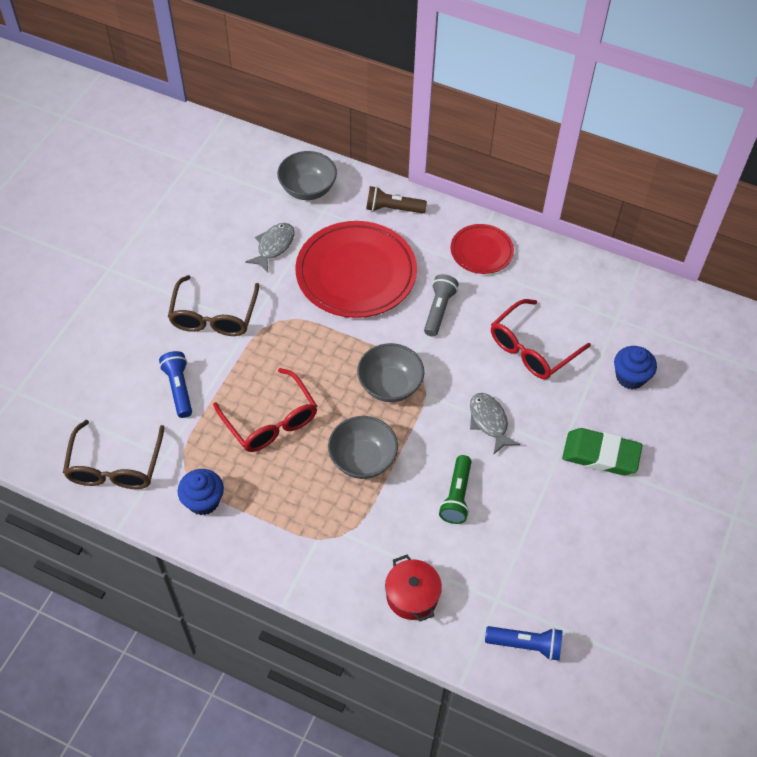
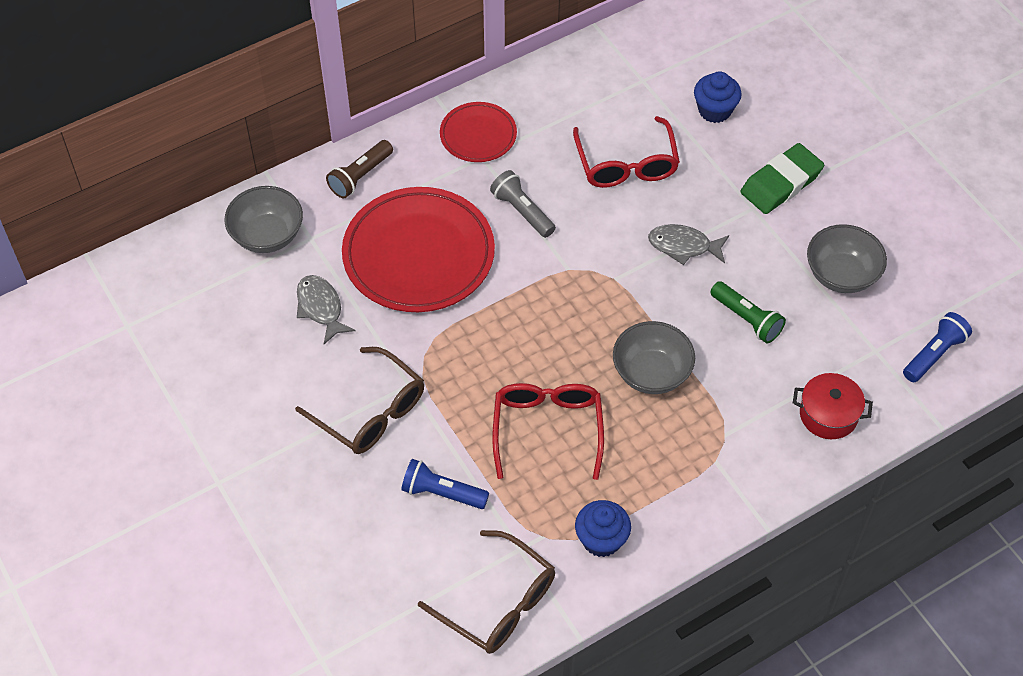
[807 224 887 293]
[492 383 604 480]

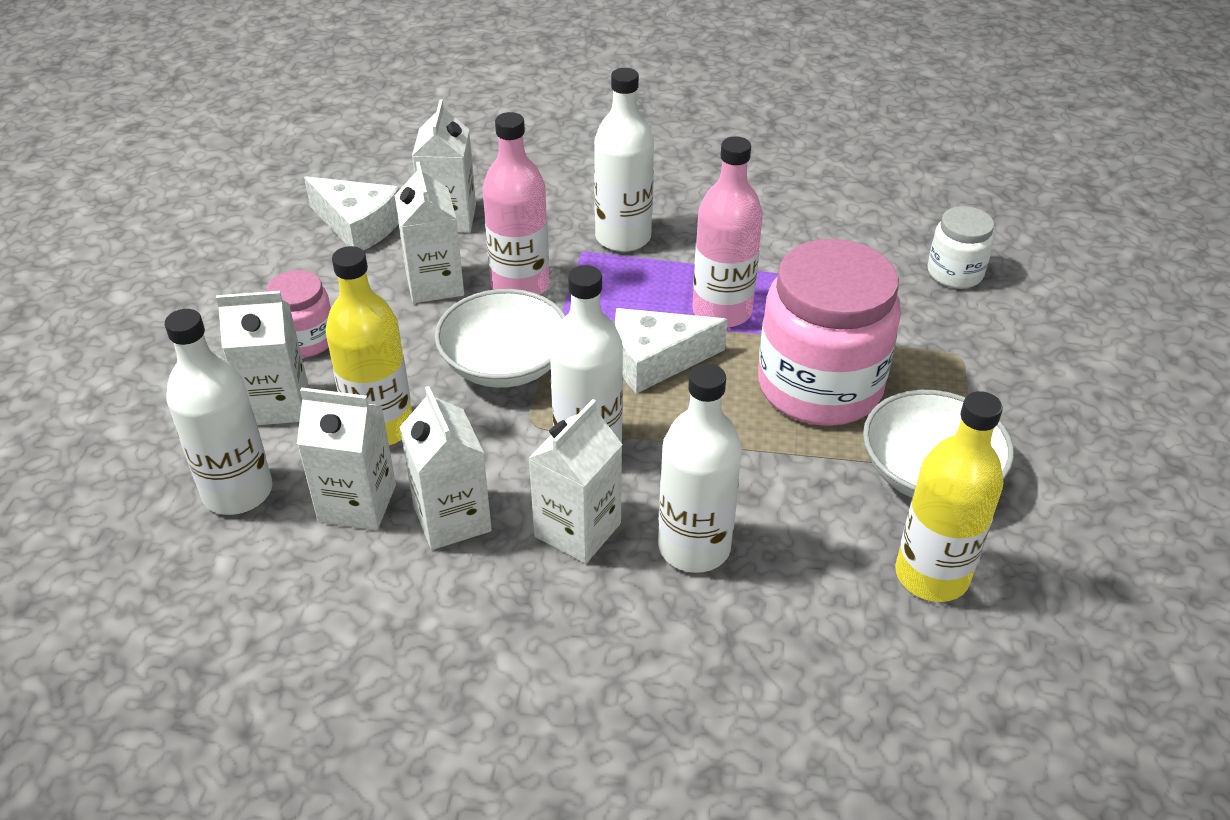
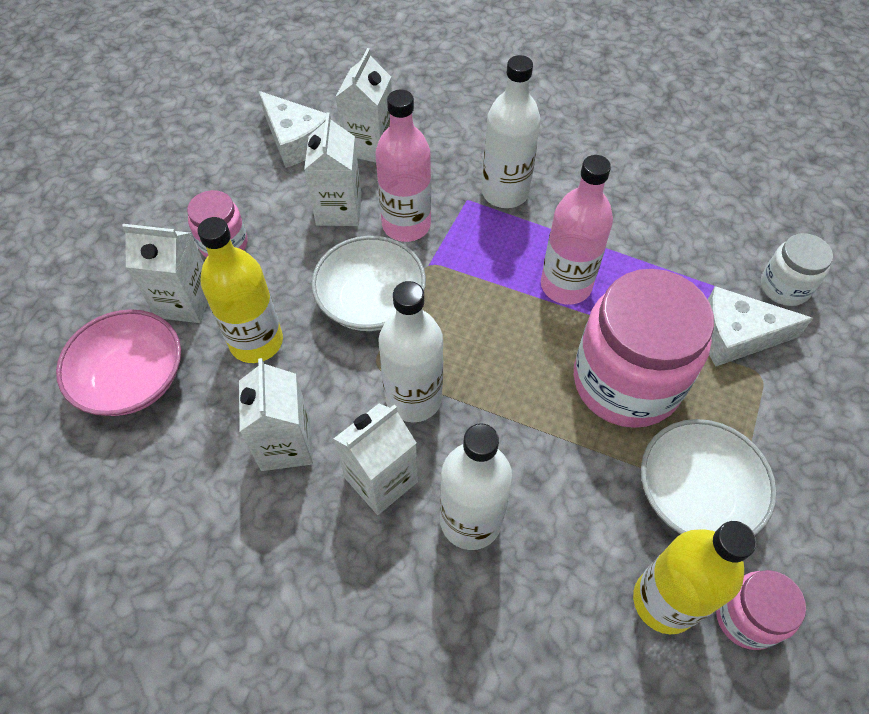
[297 387 396 530] (first image)
[716 570 806 650]
[708 286 813 366]
[56 309 181 416]

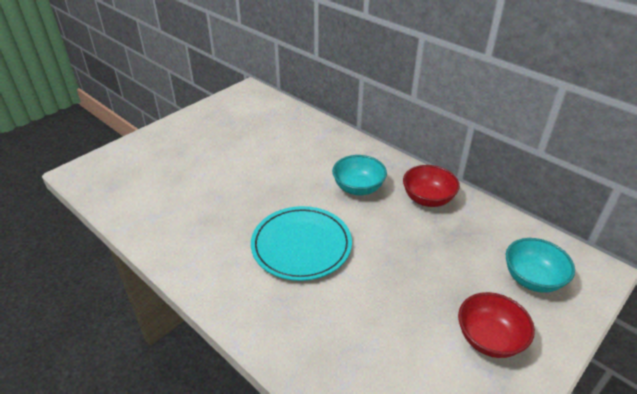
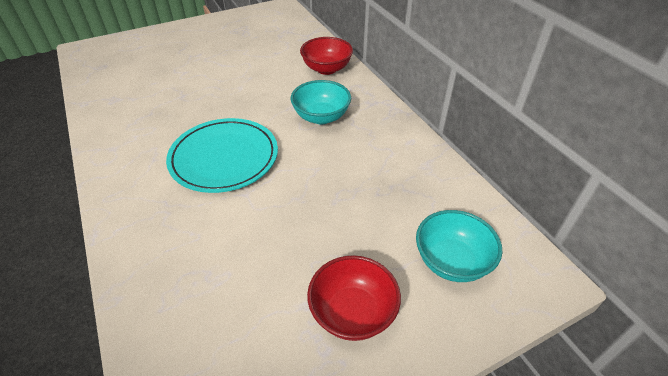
[300 37 353 75]

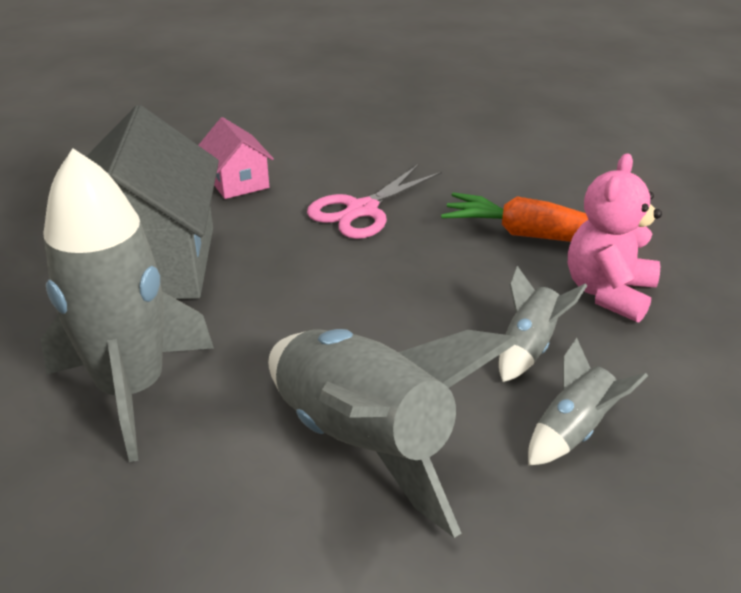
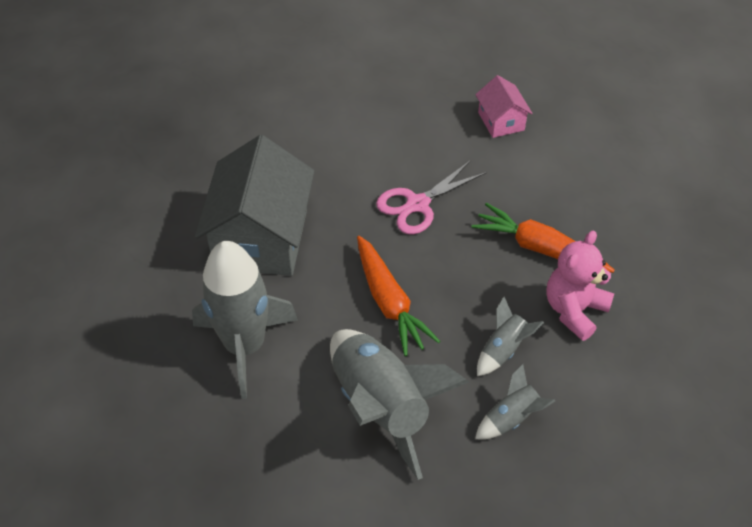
[357 236 440 356]
[475 75 533 138]

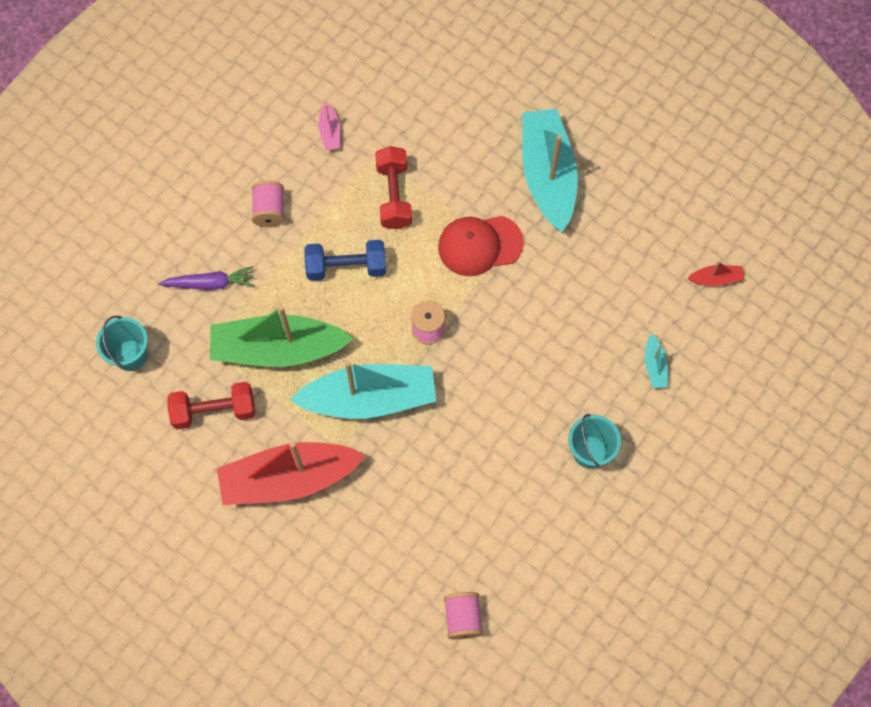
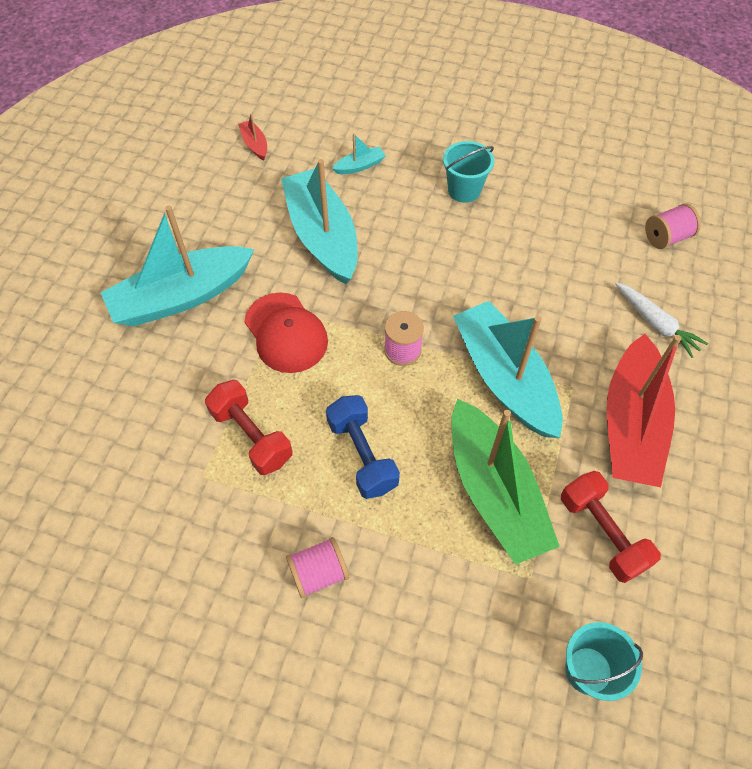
[158 266 255 290] (first image)
[319 102 340 150] (first image)
[281 159 358 284]
[615 282 708 358]
[607 334 682 487]
[205 380 292 475]

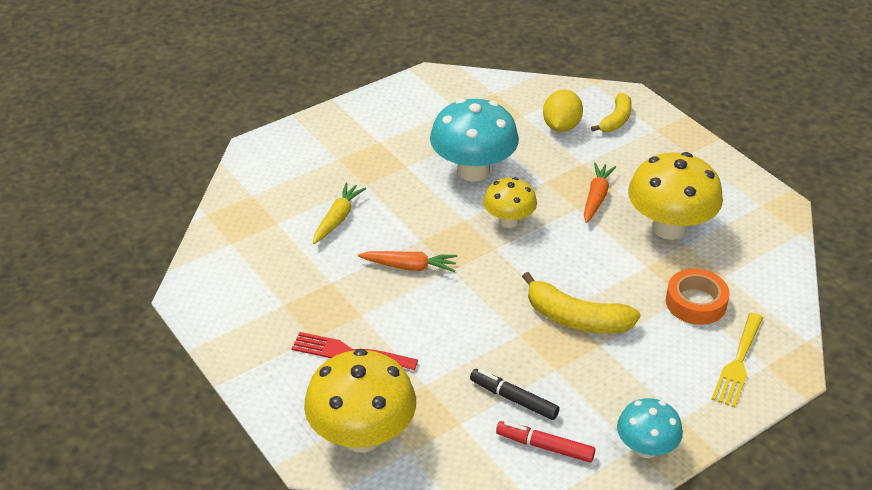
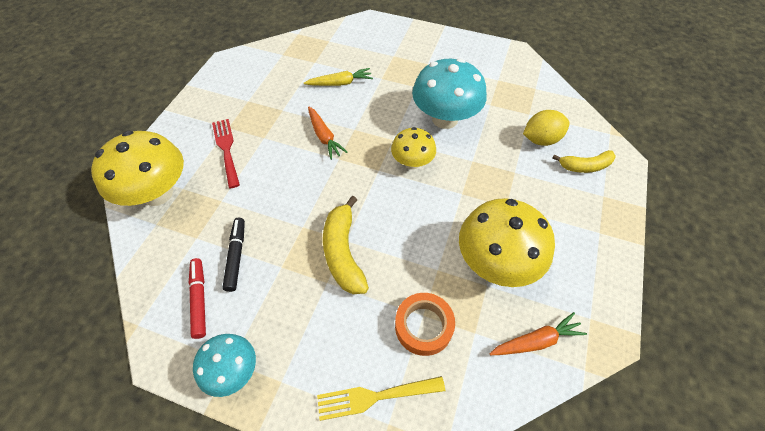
[490 312 587 355]

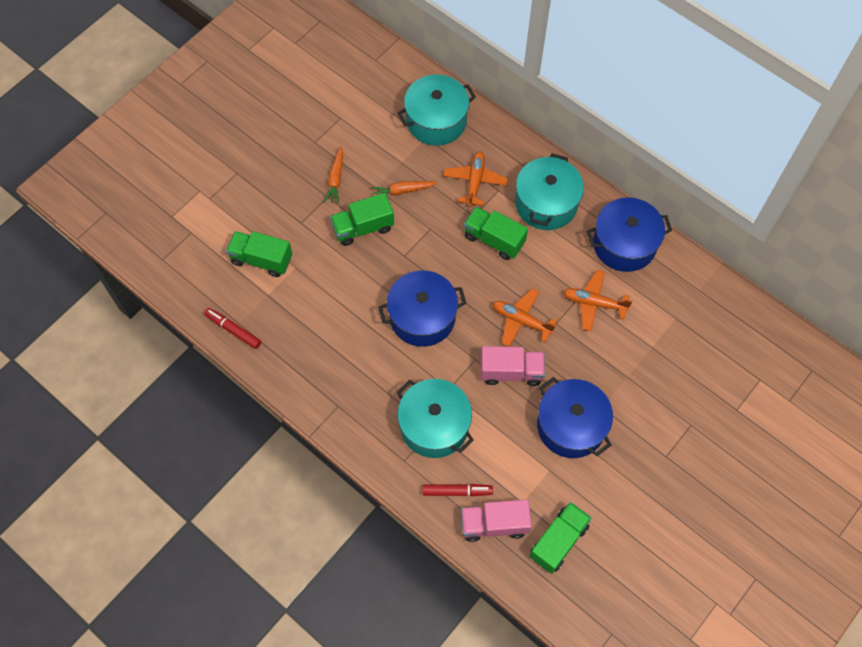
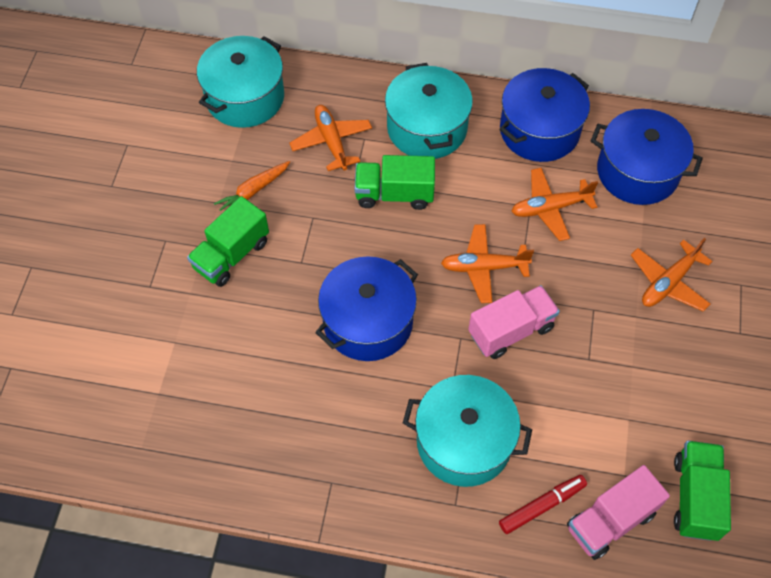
[204 308 261 349] (first image)
[226 231 292 277] (first image)
[324 146 343 204] (first image)
[631 238 713 312]
[591 109 703 205]

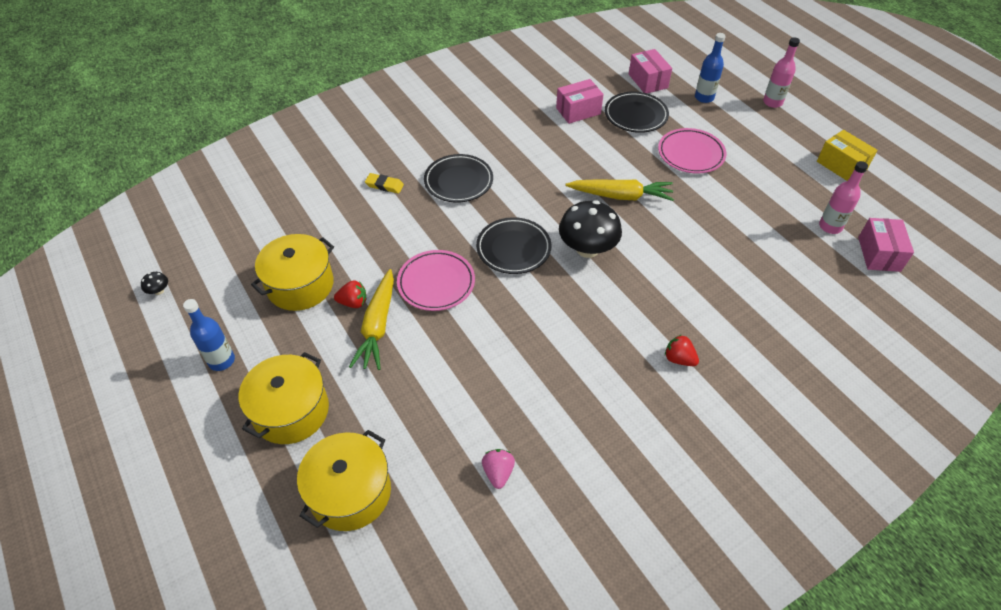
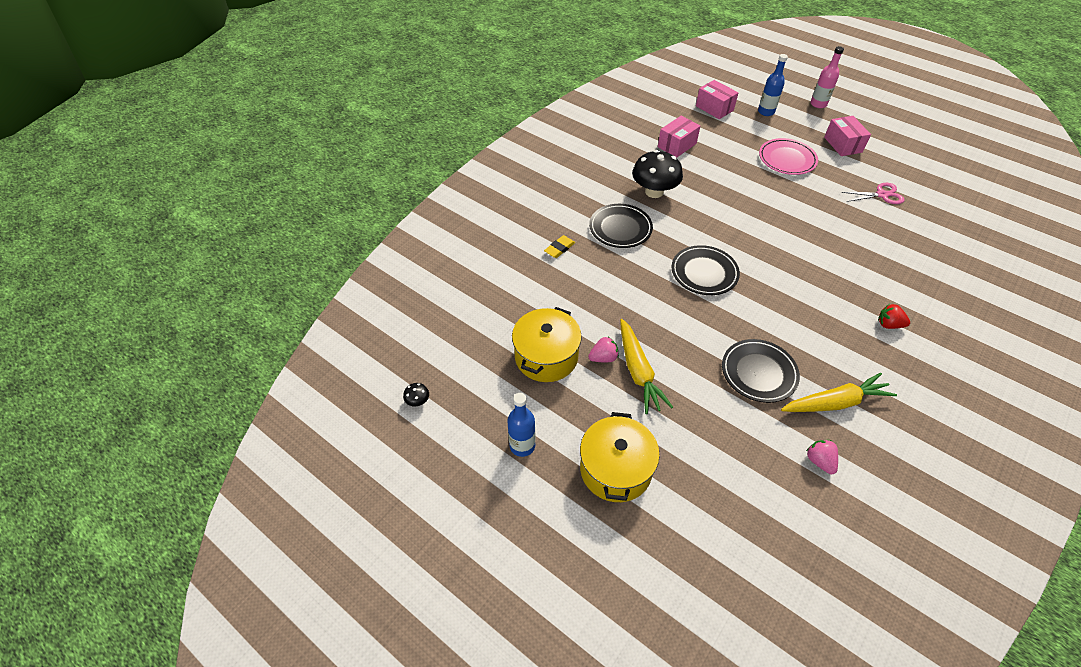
[297 430 391 531] (first image)
[397 250 475 311] (first image)
[817 130 877 181] (first image)
[819 161 868 234] (first image)
[842 183 904 204]
[632 150 683 198]
[781 373 897 412]
[722 339 800 403]
[824 116 871 156]
[588 337 619 362]
[544 235 575 258]

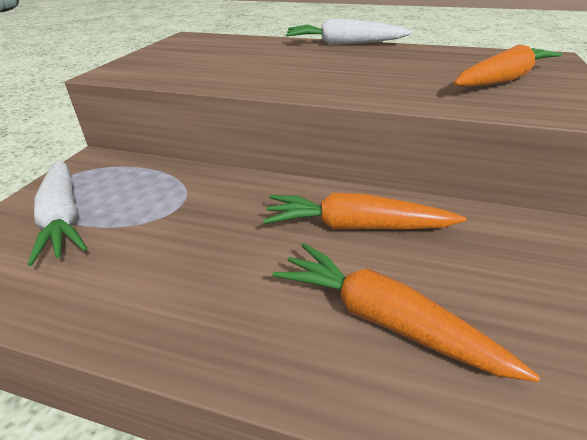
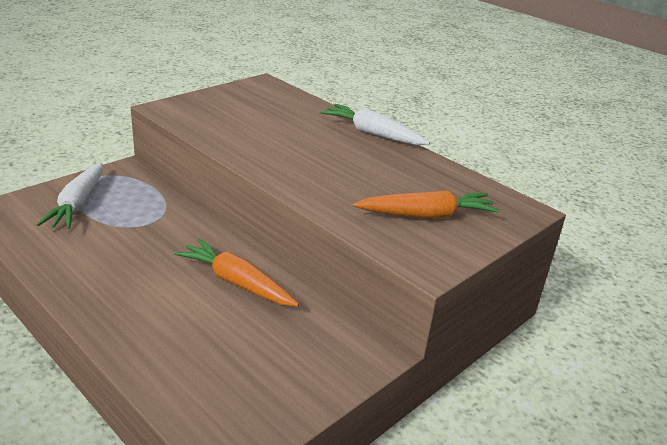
[273 243 540 382] (first image)

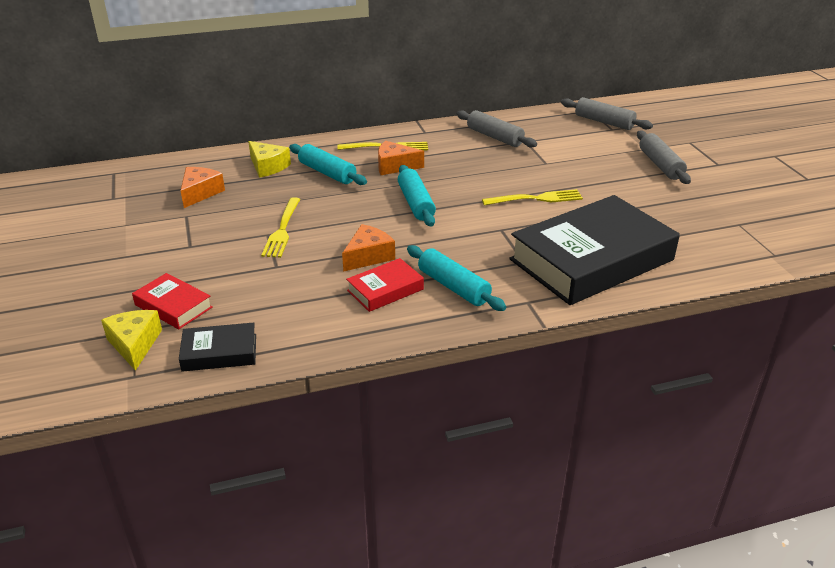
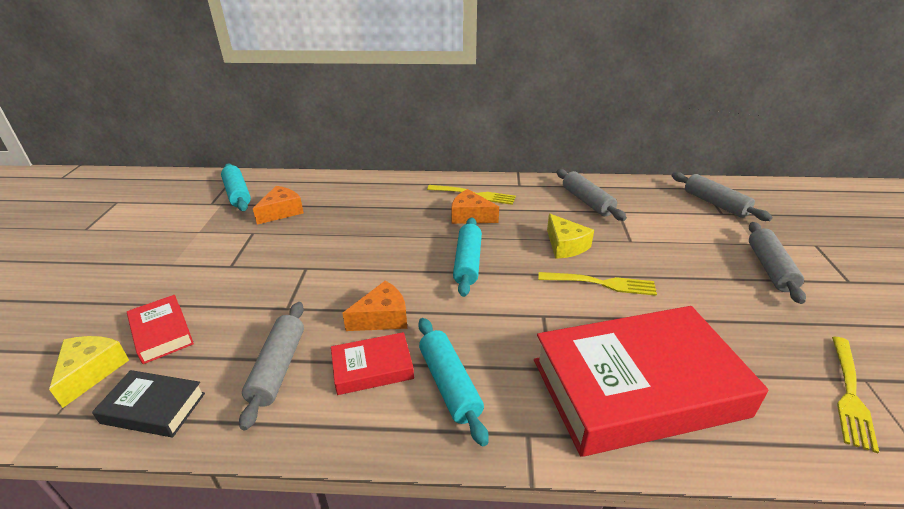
[239 302 304 430]
[547 214 594 259]
[832 337 879 453]
[221 163 251 211]
[534 306 768 457]

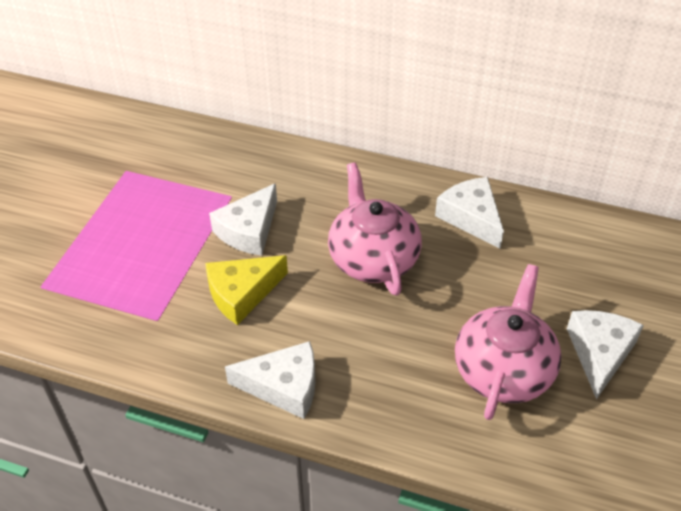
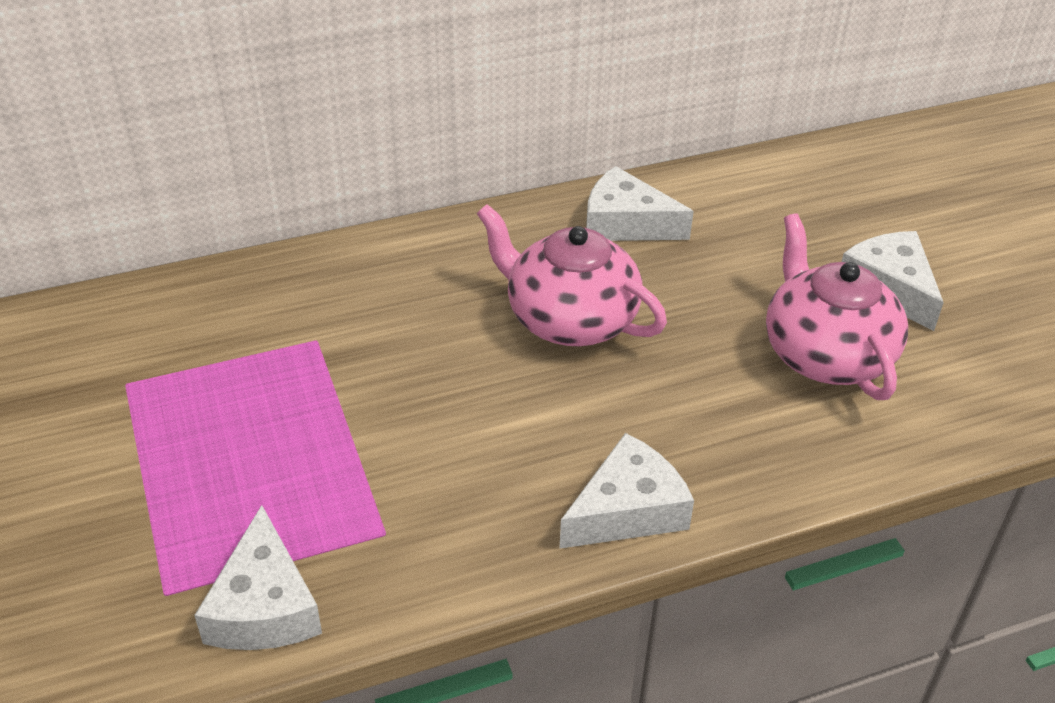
[205 255 288 325] (first image)
[194 505 322 650]

